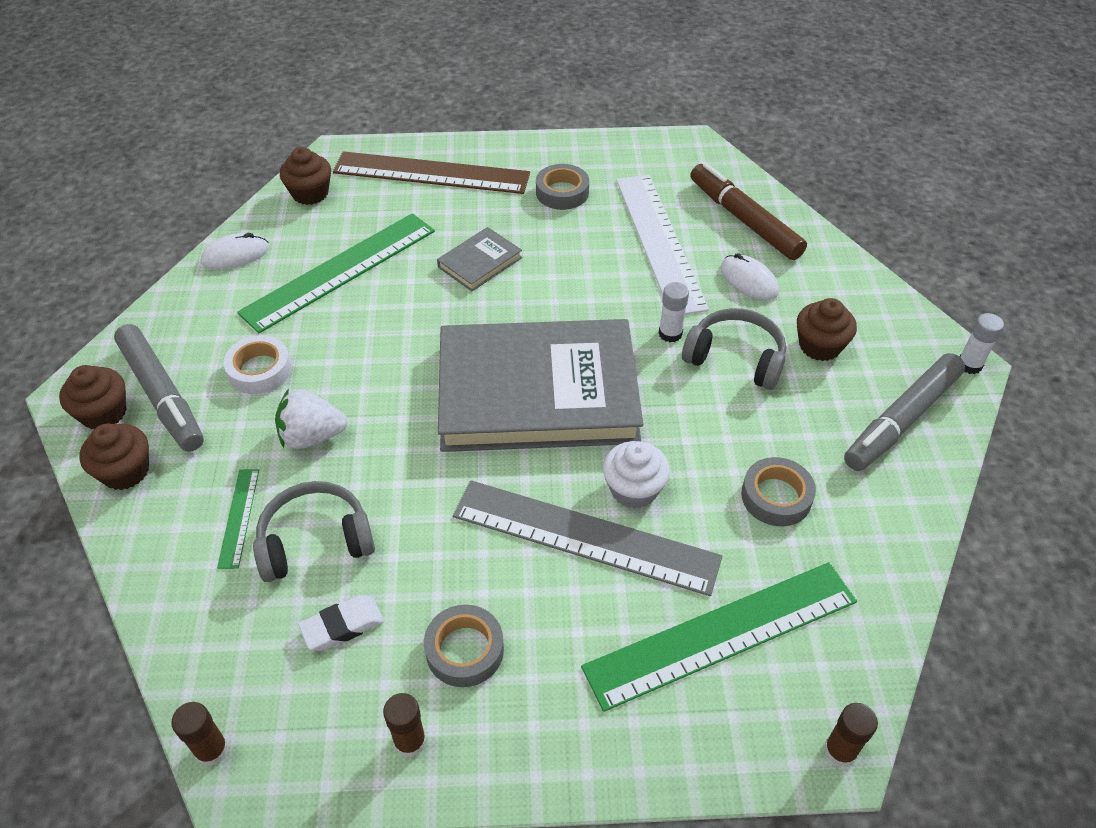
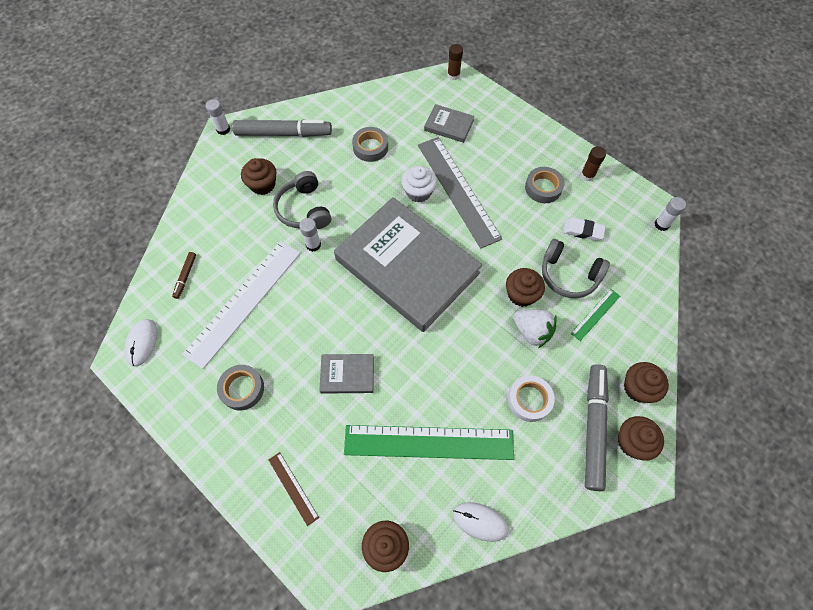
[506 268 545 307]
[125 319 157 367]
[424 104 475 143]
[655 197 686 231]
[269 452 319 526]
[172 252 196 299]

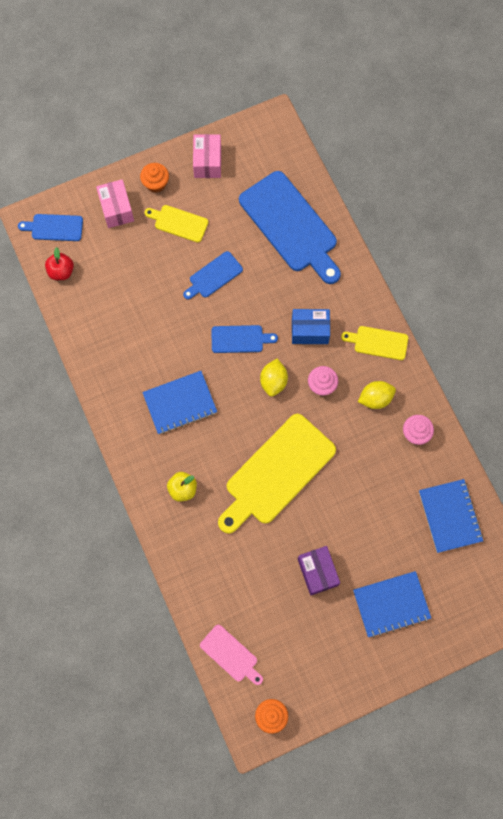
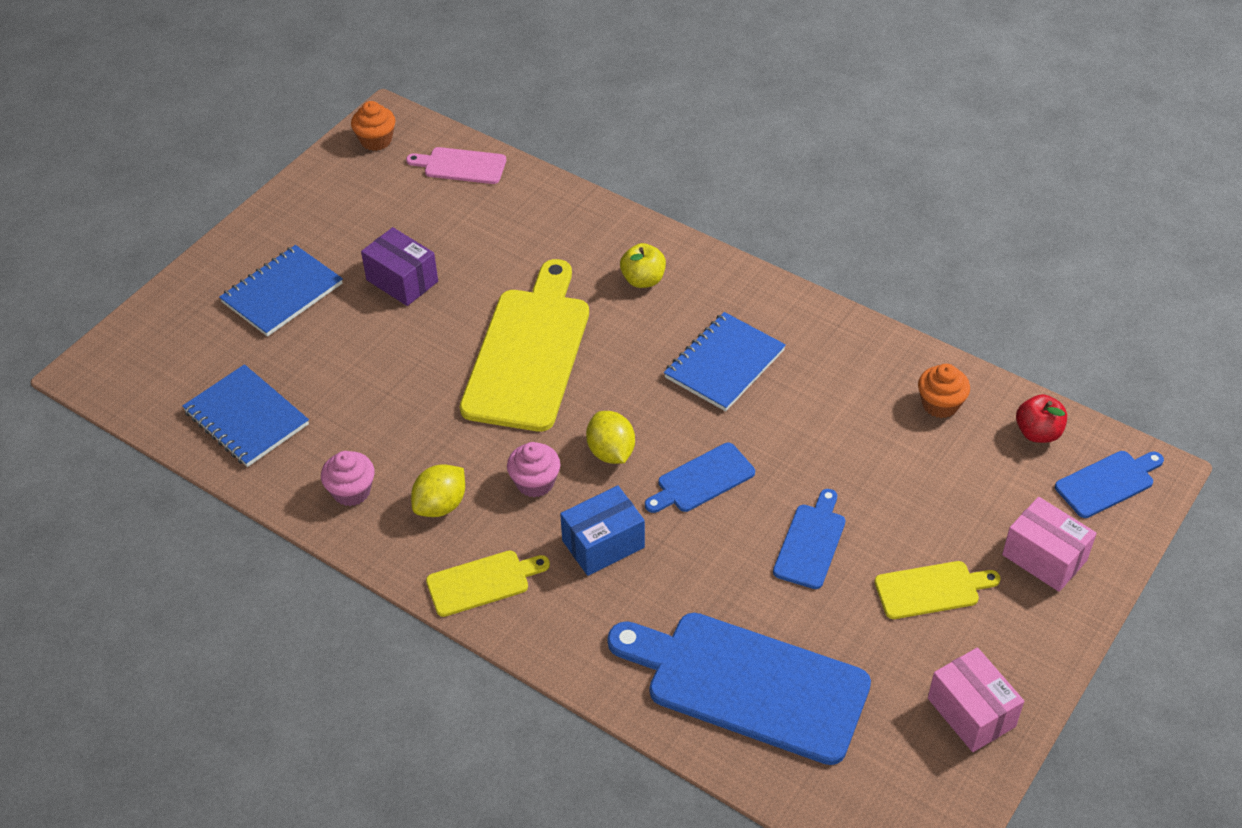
[918 364 970 418]

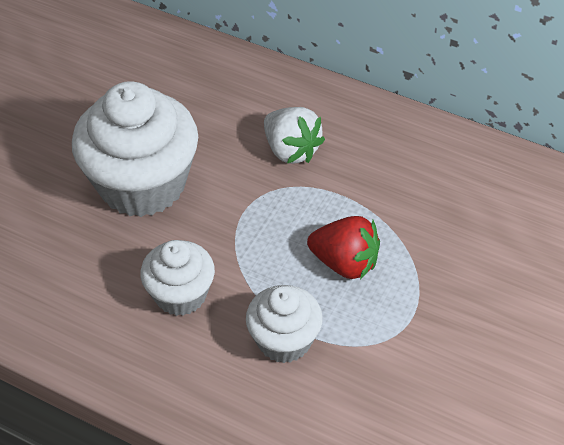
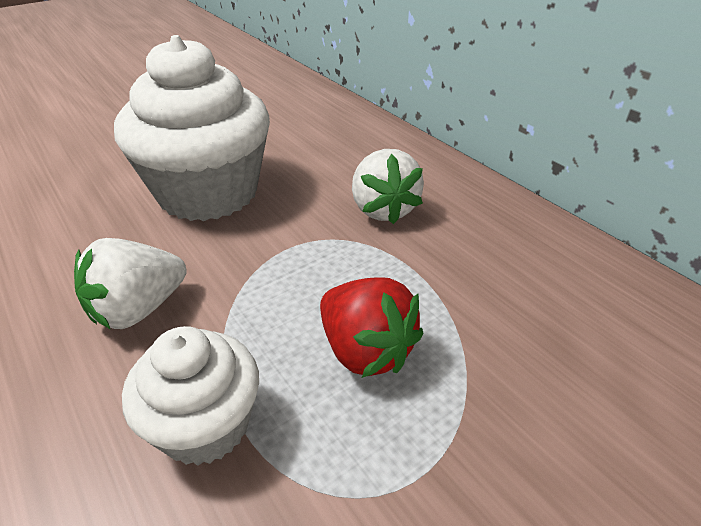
[74 238 187 329]

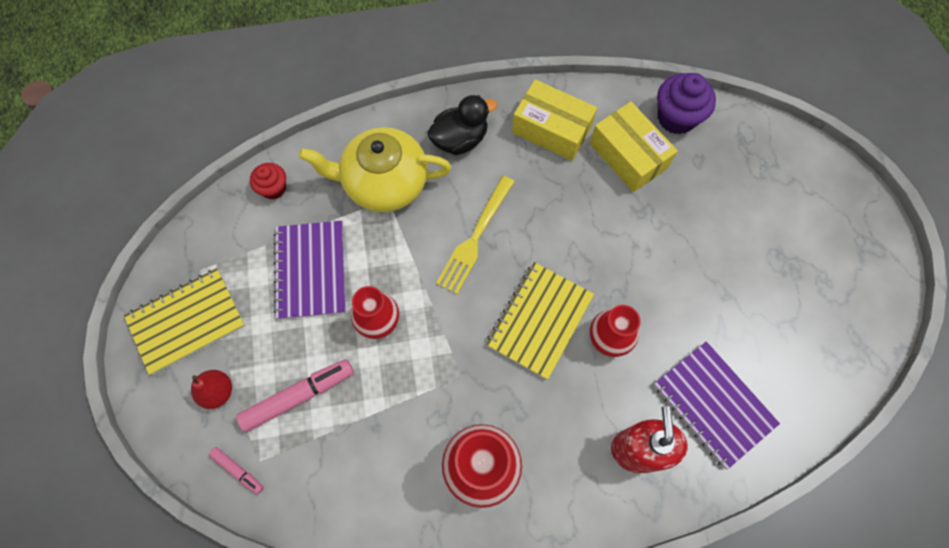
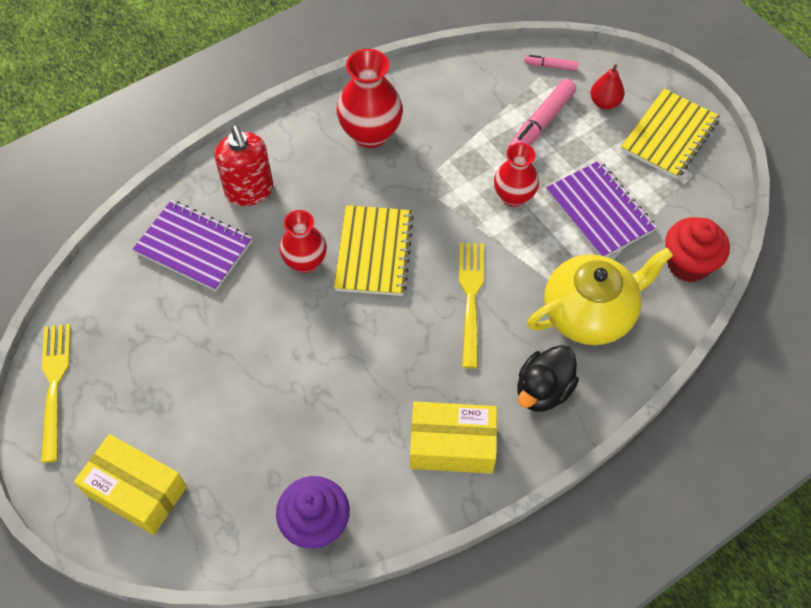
[41 324 71 463]
[74 434 187 535]
[665 217 730 282]

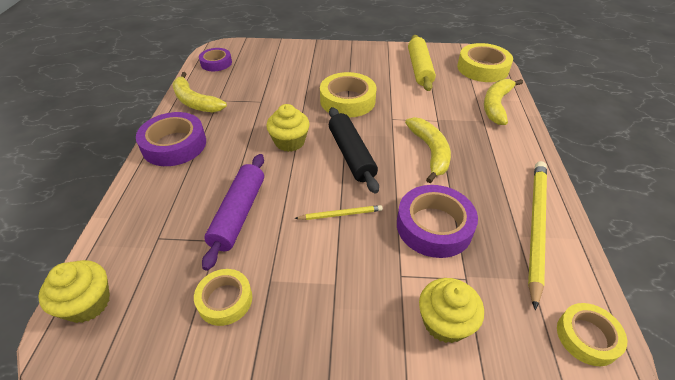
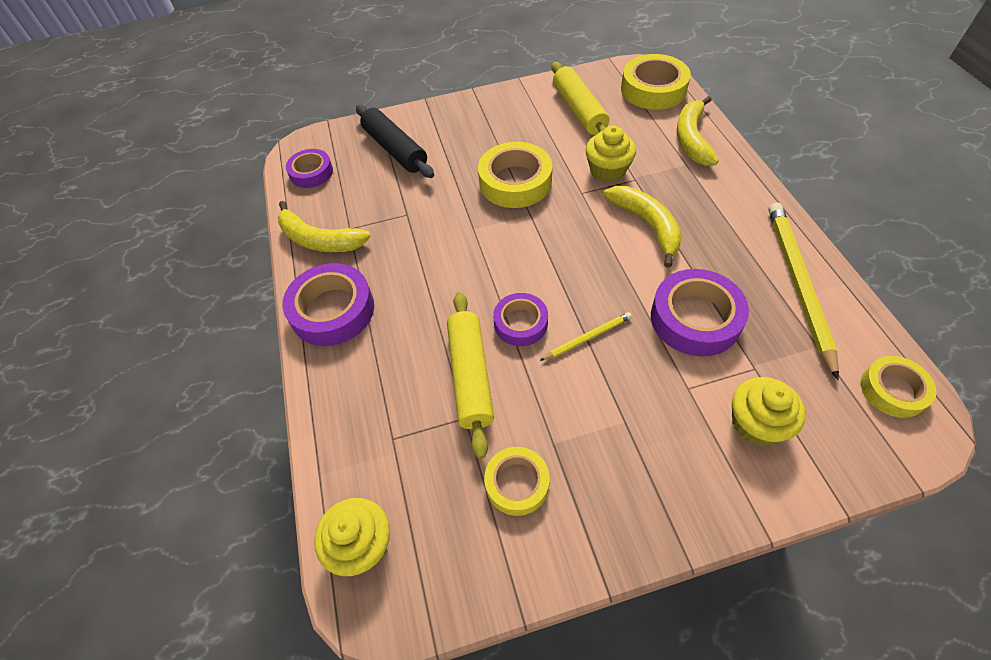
[493 293 548 346]
[586 126 636 183]
[356 105 434 178]
[447 292 494 459]

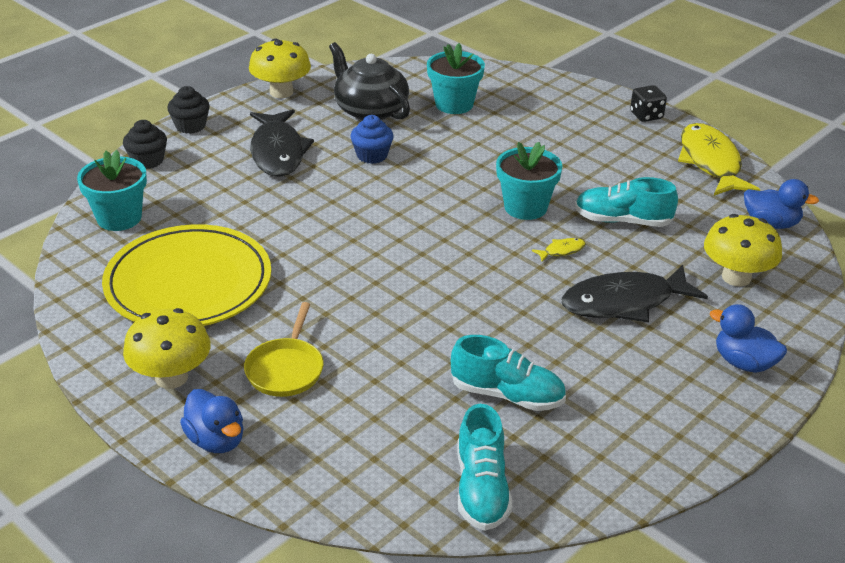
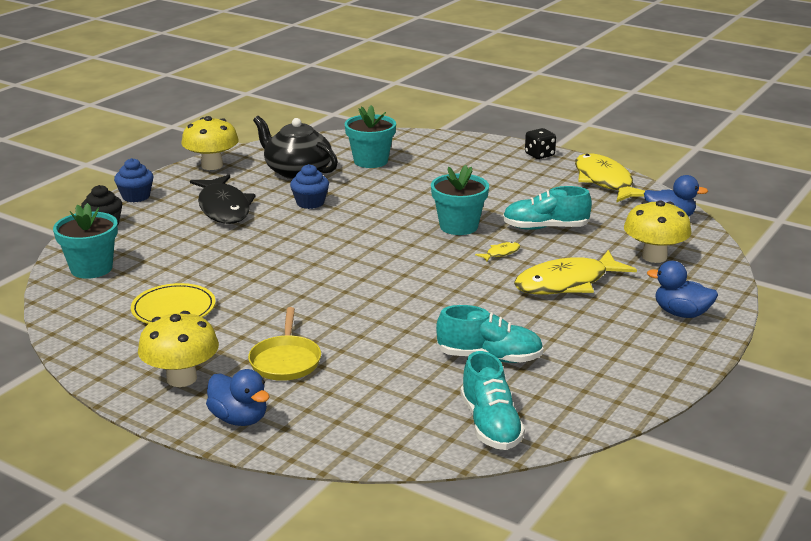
[114 158 154 202]
[514 250 637 294]
[131 283 216 324]

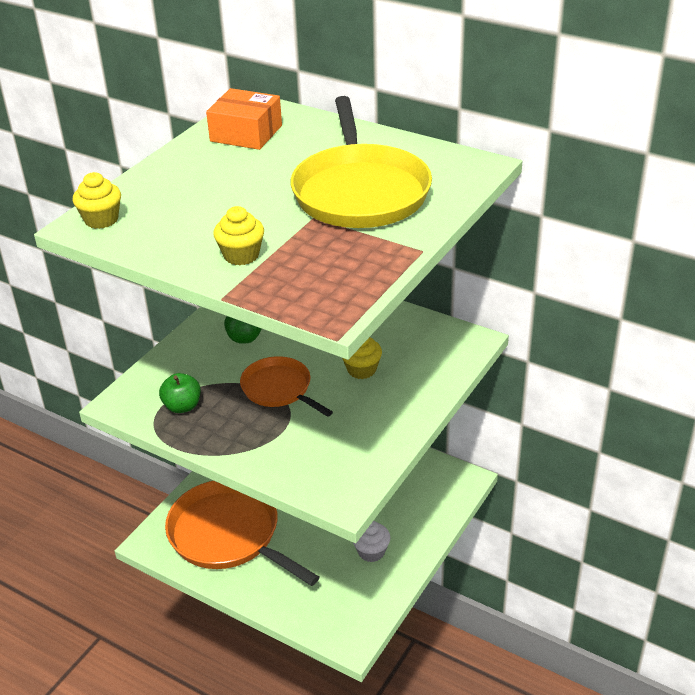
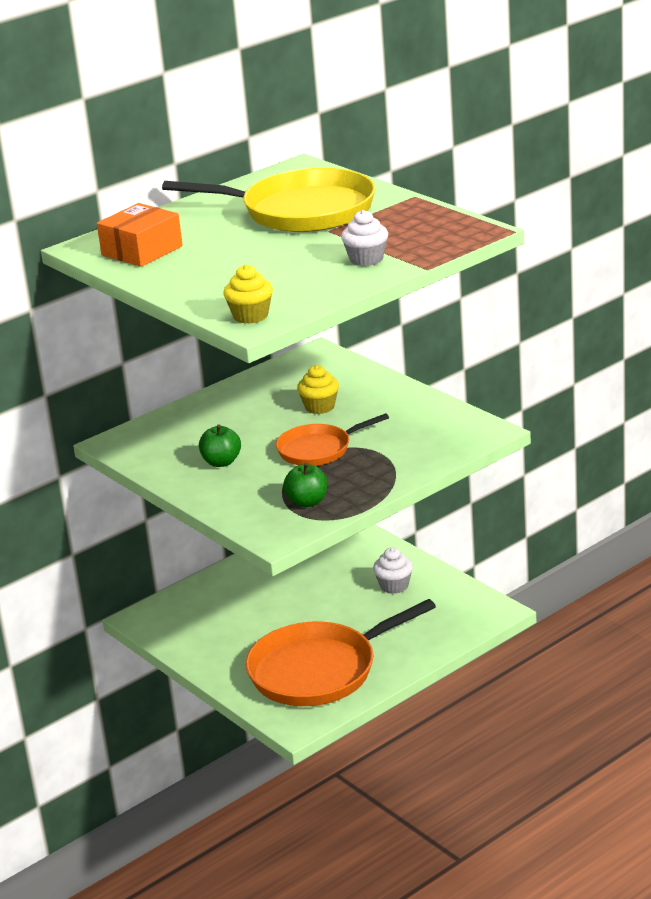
[341 210 388 266]

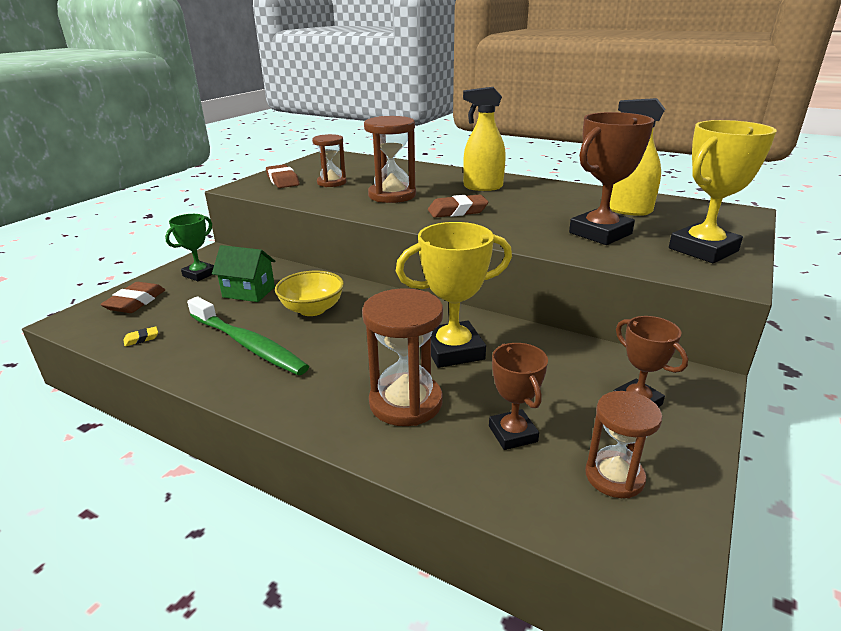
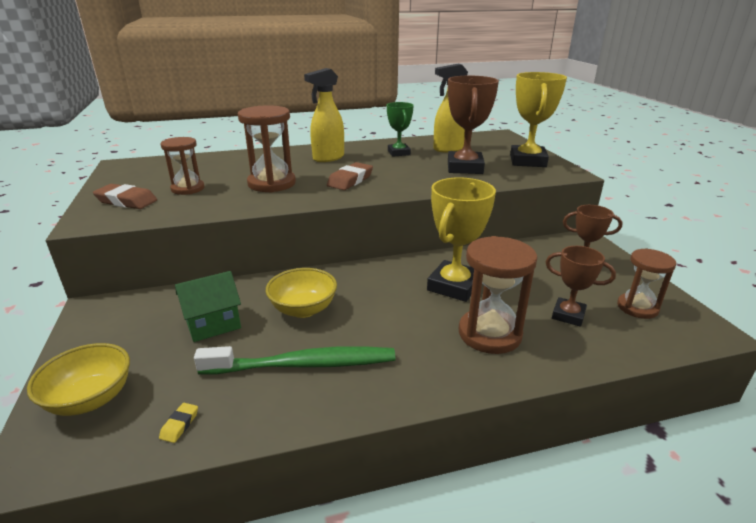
[387 102 414 157]
[27 343 130 416]

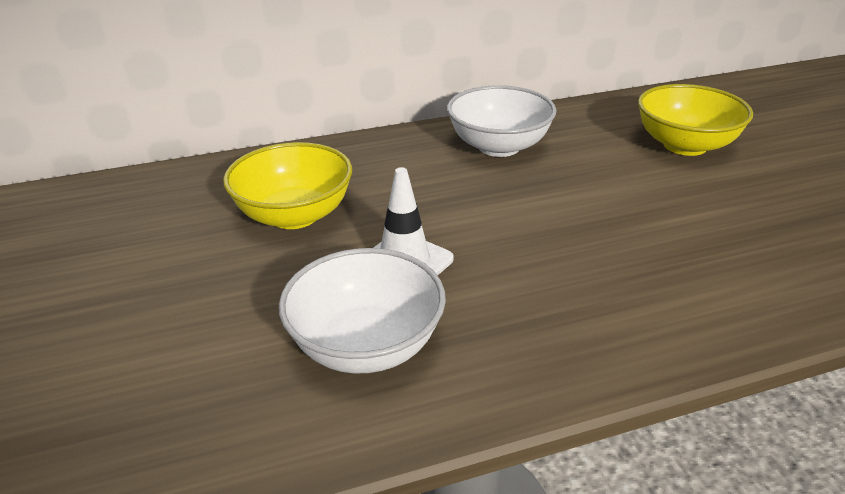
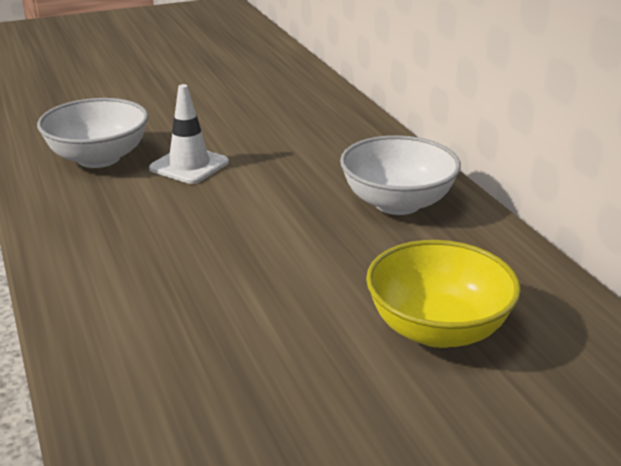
[223 142 352 229] (first image)

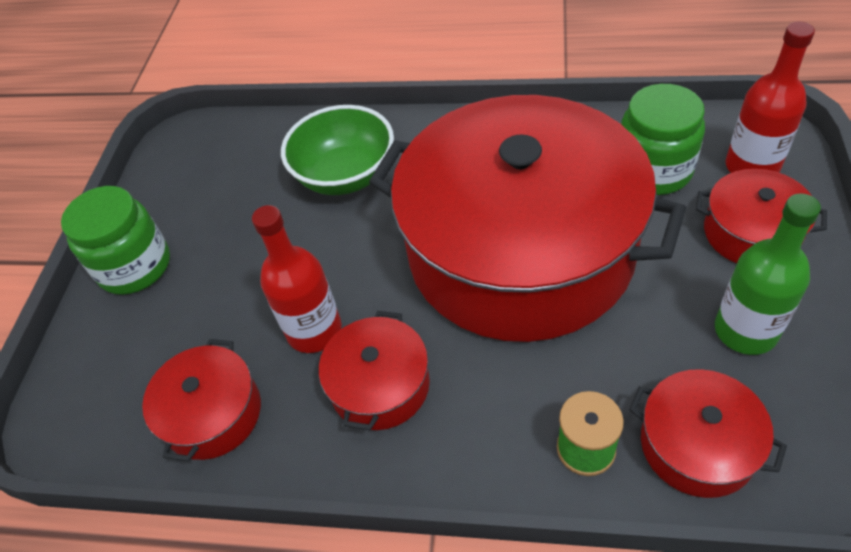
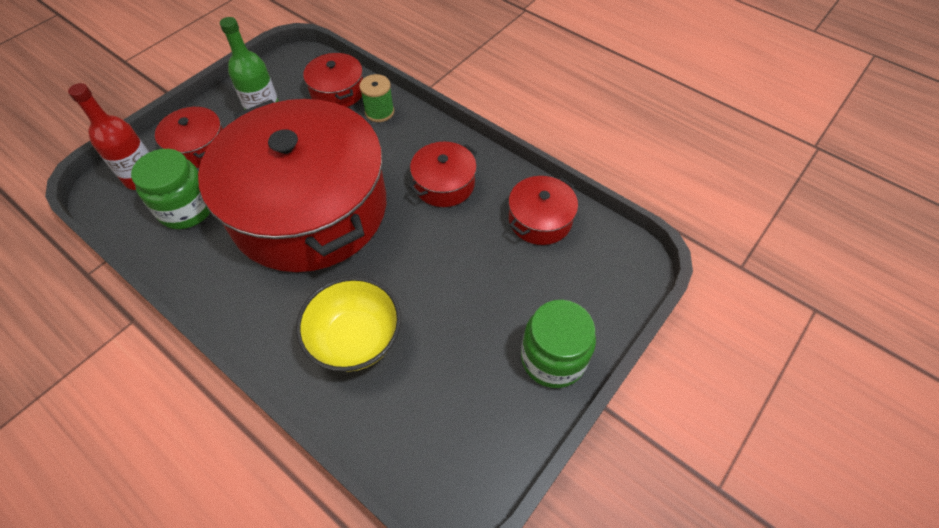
[252 205 342 353] (first image)
[296 277 401 372]

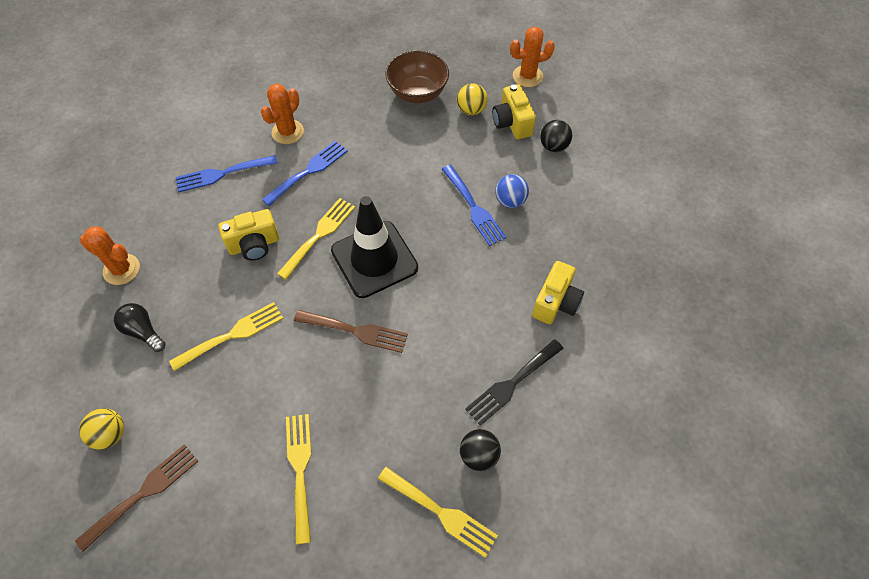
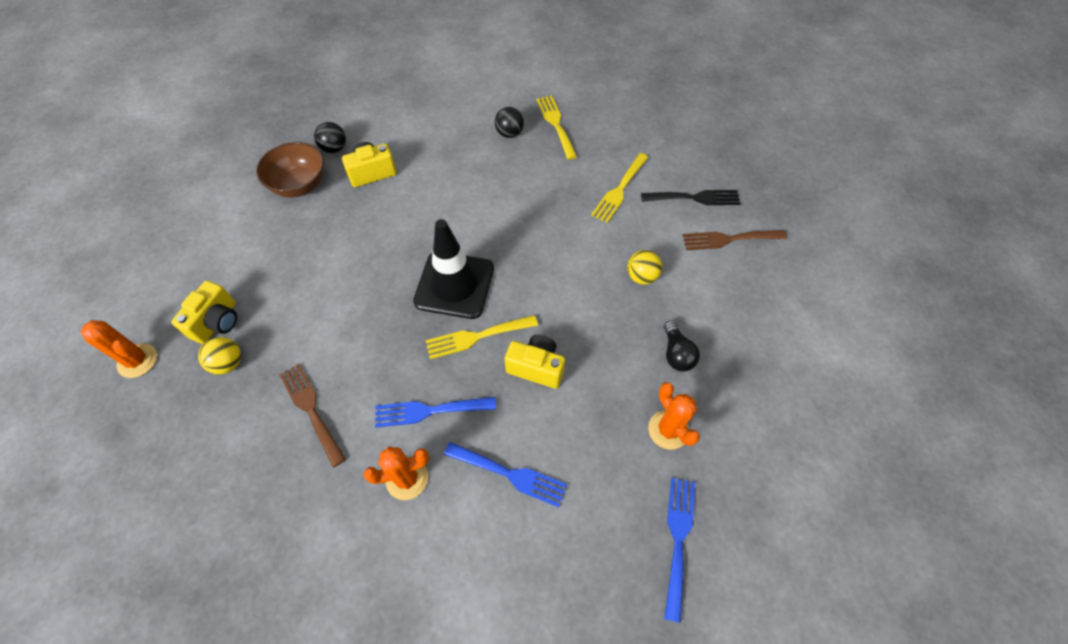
[169 302 283 371] (first image)
[495 174 529 208] (first image)
[627 250 662 285]
[279 364 346 467]
[256 142 324 197]
[664 478 695 623]
[641 190 741 205]
[314 122 346 153]

